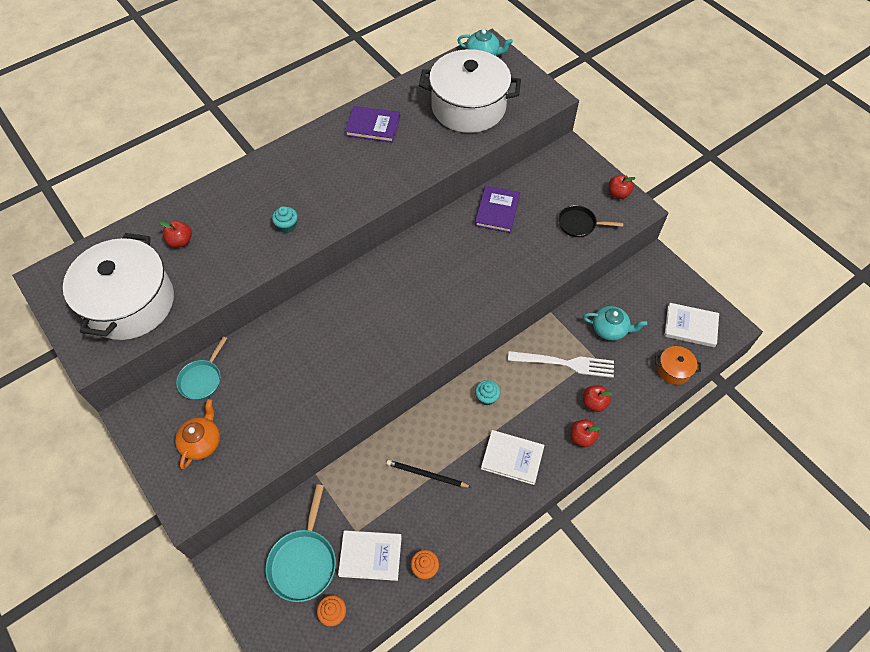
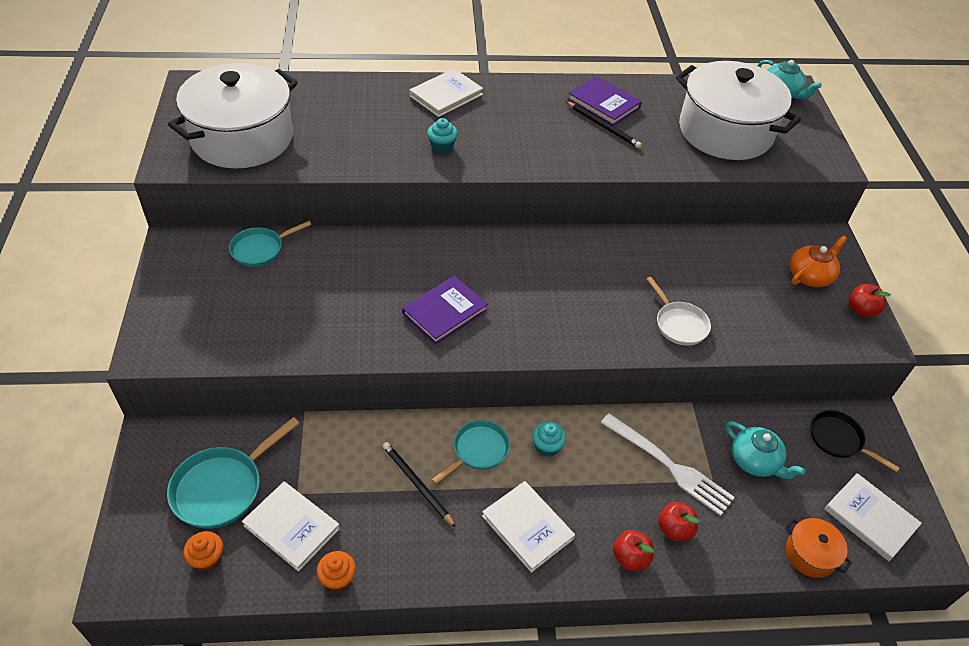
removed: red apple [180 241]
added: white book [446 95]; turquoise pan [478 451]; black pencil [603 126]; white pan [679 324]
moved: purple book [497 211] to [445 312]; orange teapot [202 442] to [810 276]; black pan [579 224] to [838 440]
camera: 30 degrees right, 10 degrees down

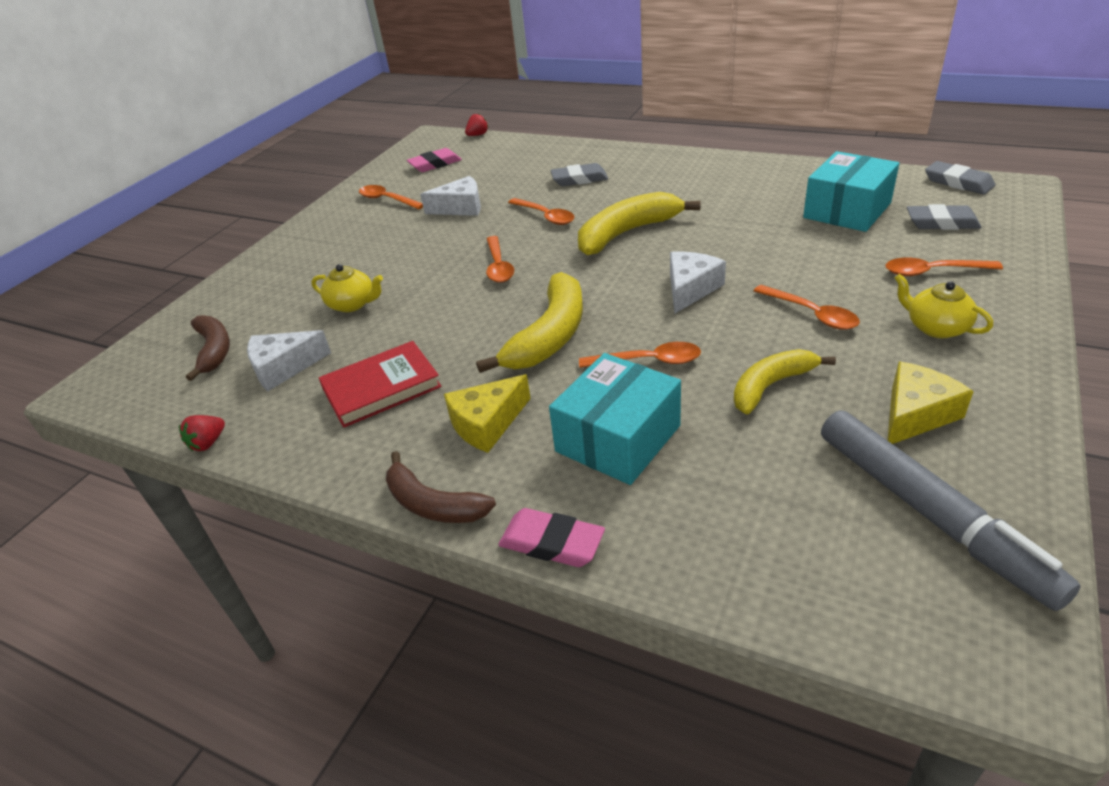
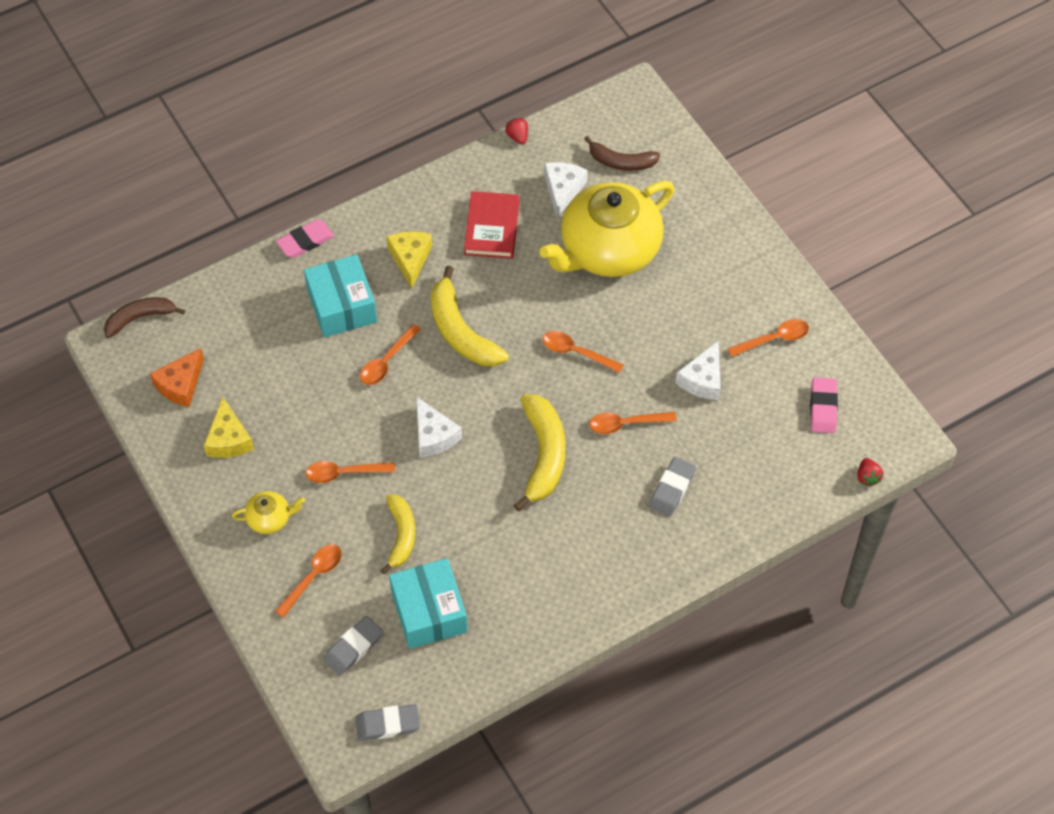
moved: brown banana [433 504] to [140 318]; yellow banana [771 386] to [401 535]
replaced: grey marker [929 513] to orange cheese [181 384]
resized: yellow teapot [352 304] = [608 250] x2.44
camera: 120 degrees right, 20 degrees up

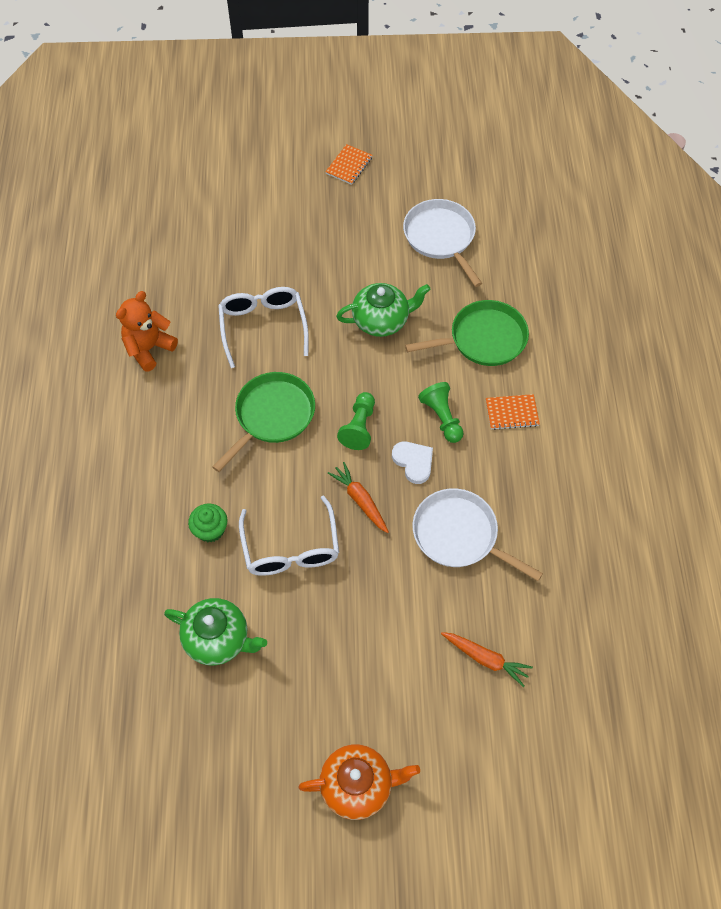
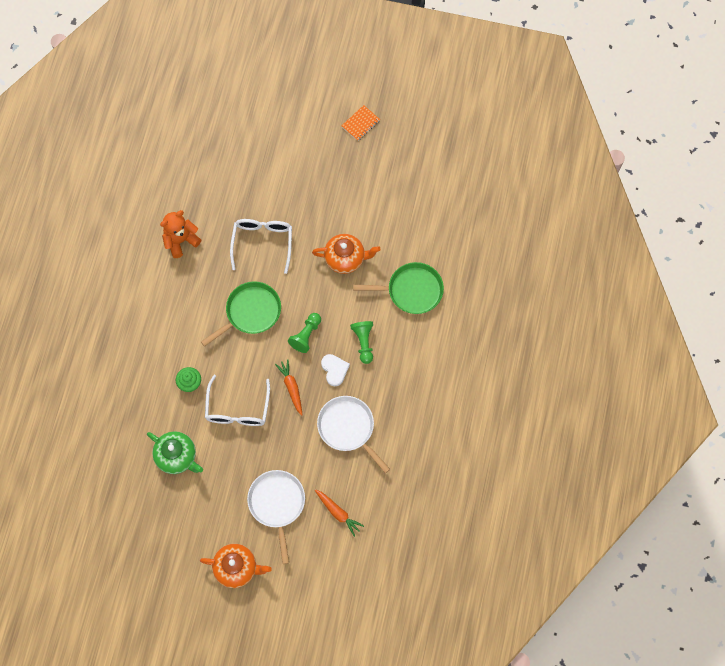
removed: orange notebook [512 413]
moved: white pan [440 237] to [277 504]
recoloured: green teapot [381 321] to orange teapot [345 258]
camera: 15 degrees right, 10 degrees up

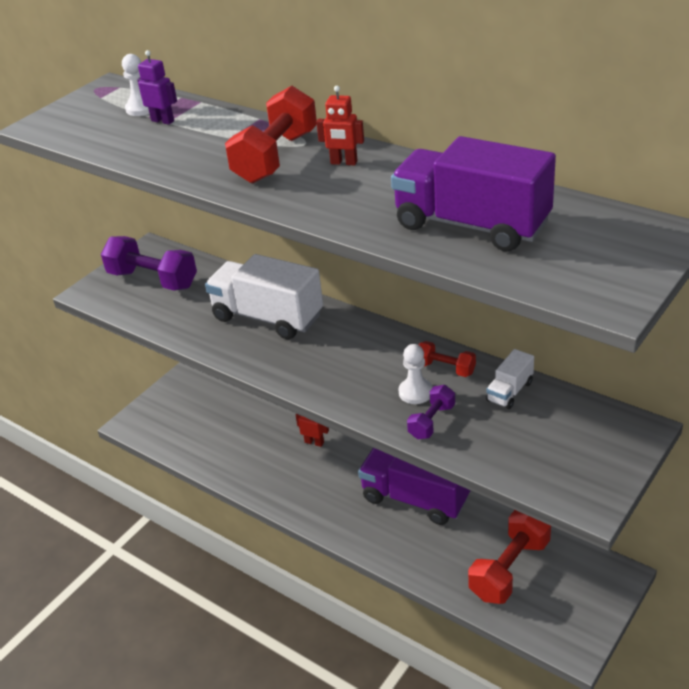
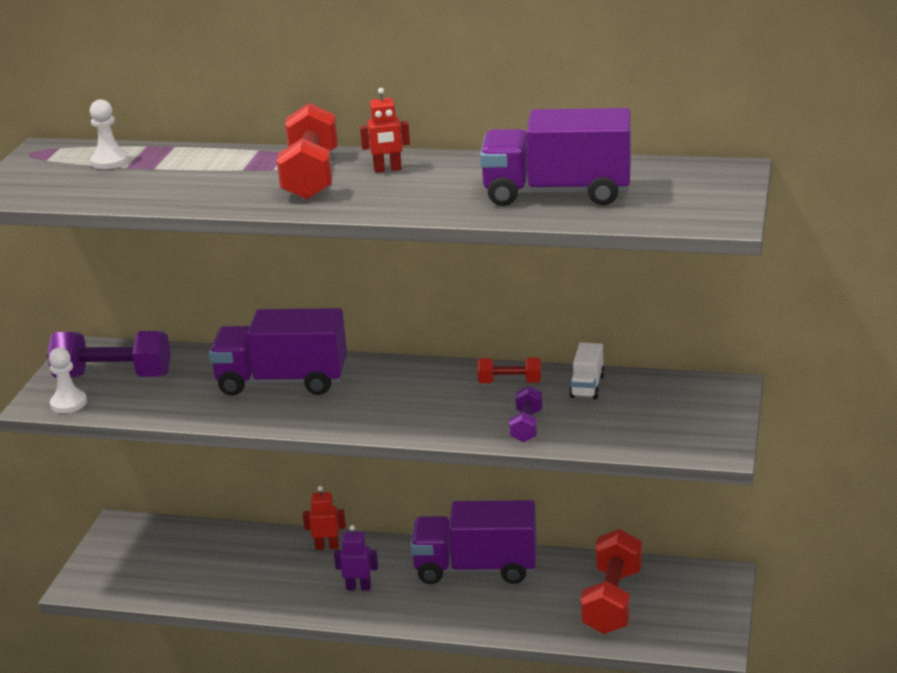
moved: white pawn [415 392] to [68 403]; purple robot [163 121] to [358 587]
recoloured: white truck [267 317] to purple truck [282 381]
camera: 25 degrees left, 10 degrees down

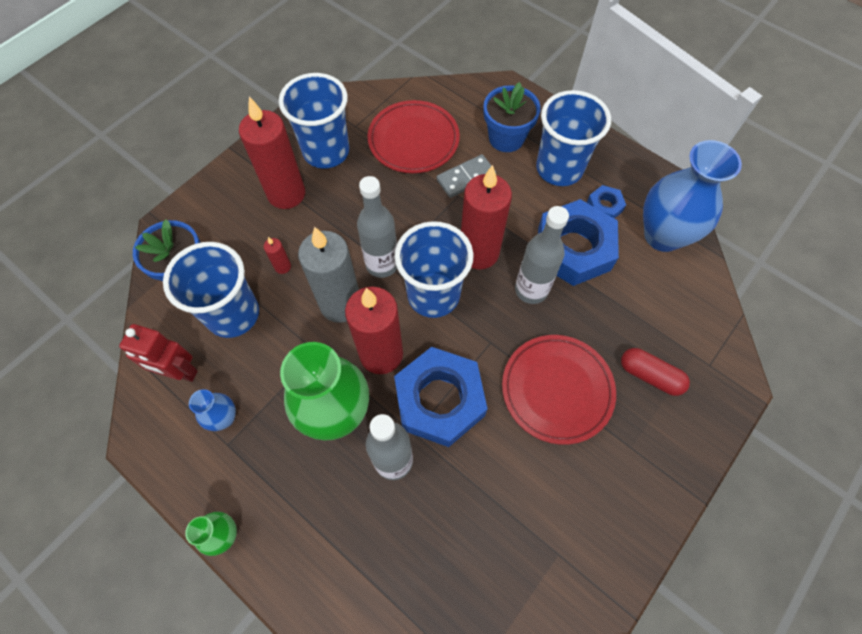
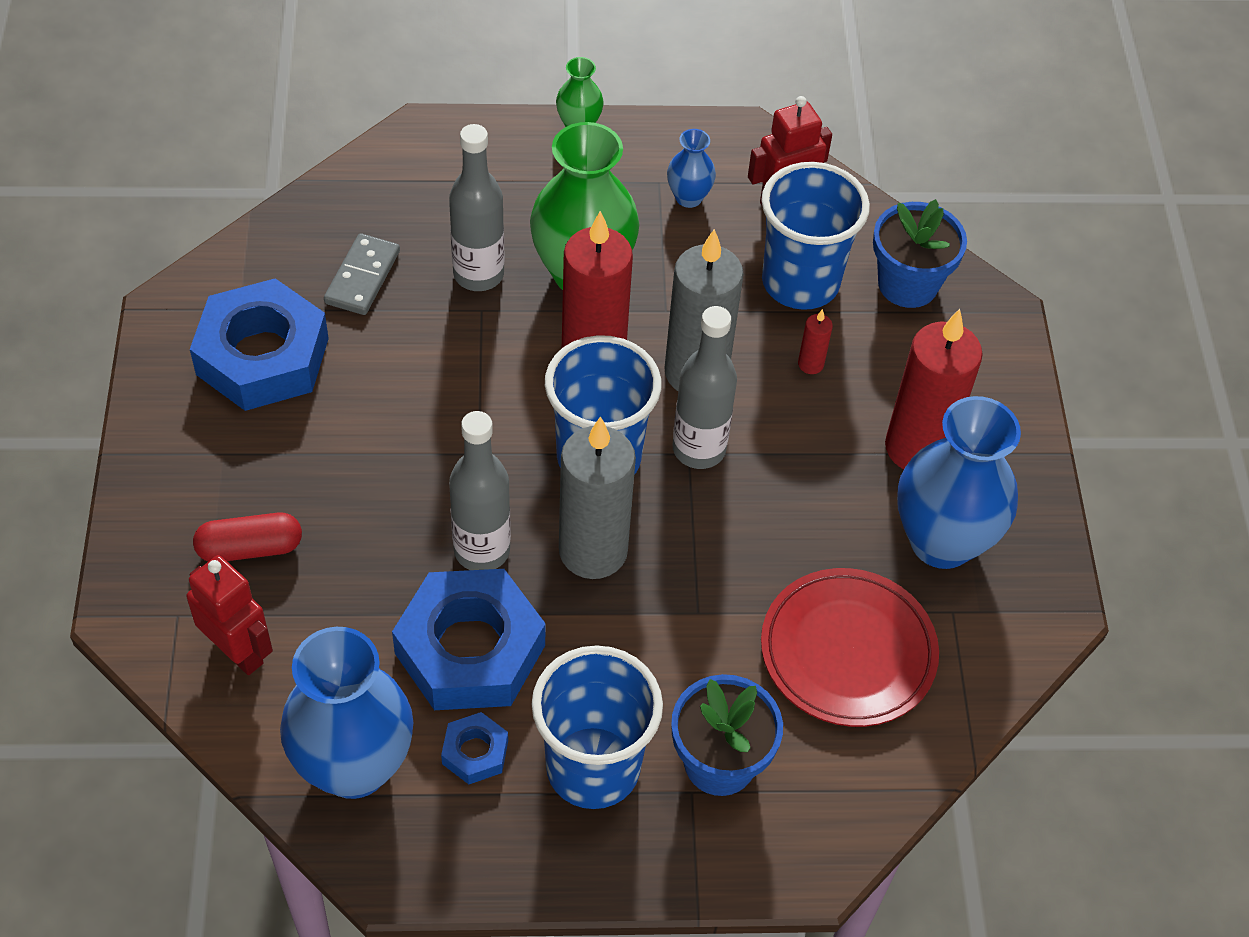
removed: red plate [557 390]
added: red robot [238 651]
moved: blue nut [439 400] to [262 356]; grey domino [466 178] to [362 277]
replaced: blue cup [326 152] to blue vase [941 541]
recoloured: red candle [479 252] to grey candle [593 551]
camera: 135 degrees right, 10 degrees down

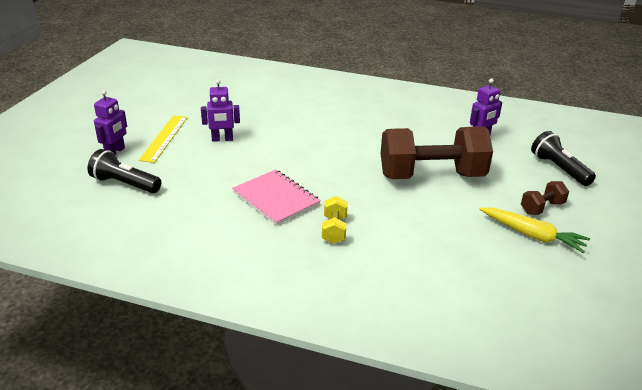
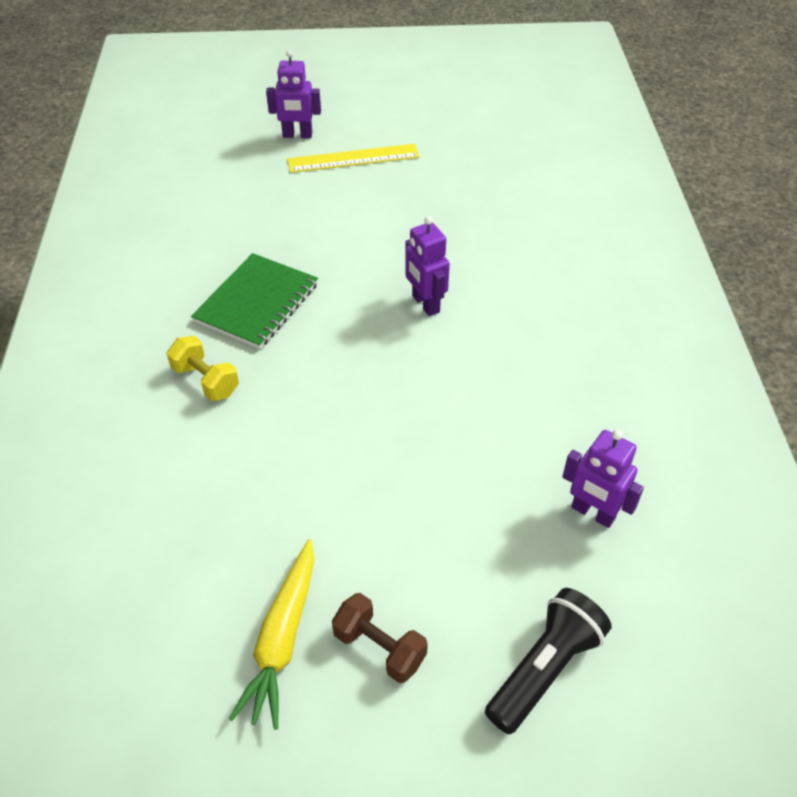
removed: black flashlight [125 184]; brown dumbbell [431 176]
moved: purple robot [222 139] to [425 304]
recoloured: pink notebook [276 199] to green notebook [256 303]
turned: yellow dumbbell [334 230] = [206 381] 60 degrees clockwise
camera: 70 degrees right, 15 degrees up

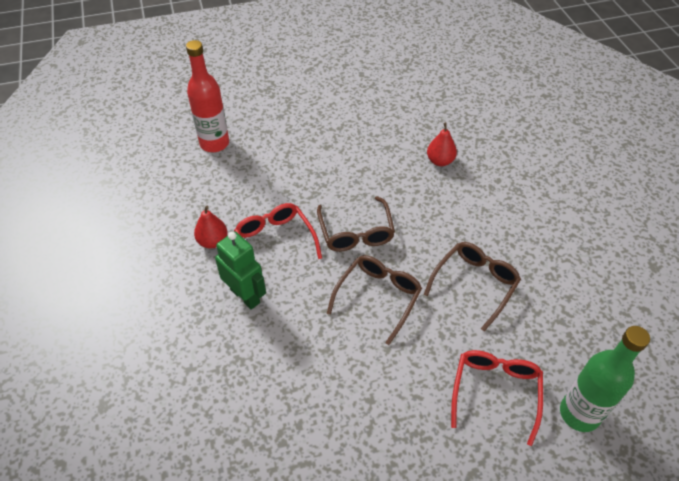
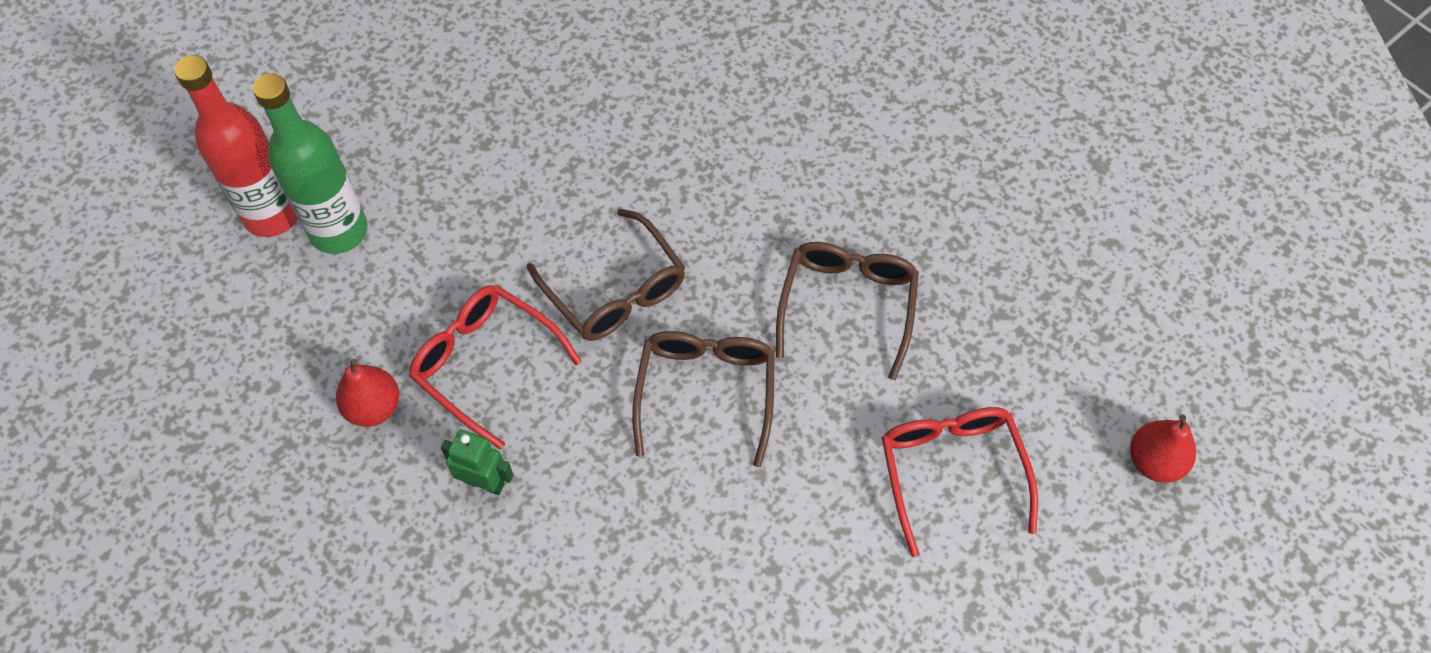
moved: green bottle [579 413] to [339 231]; red pear [440 161] to [1154 461]
resized: green robot [245 296] = [484 482] x0.64
camera: 25 degrees left, 10 degrees up

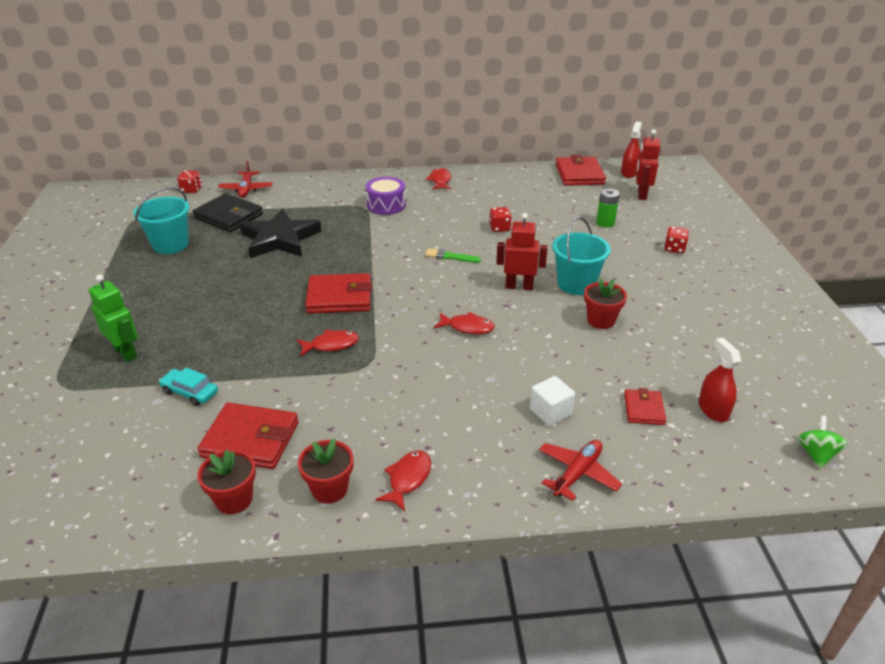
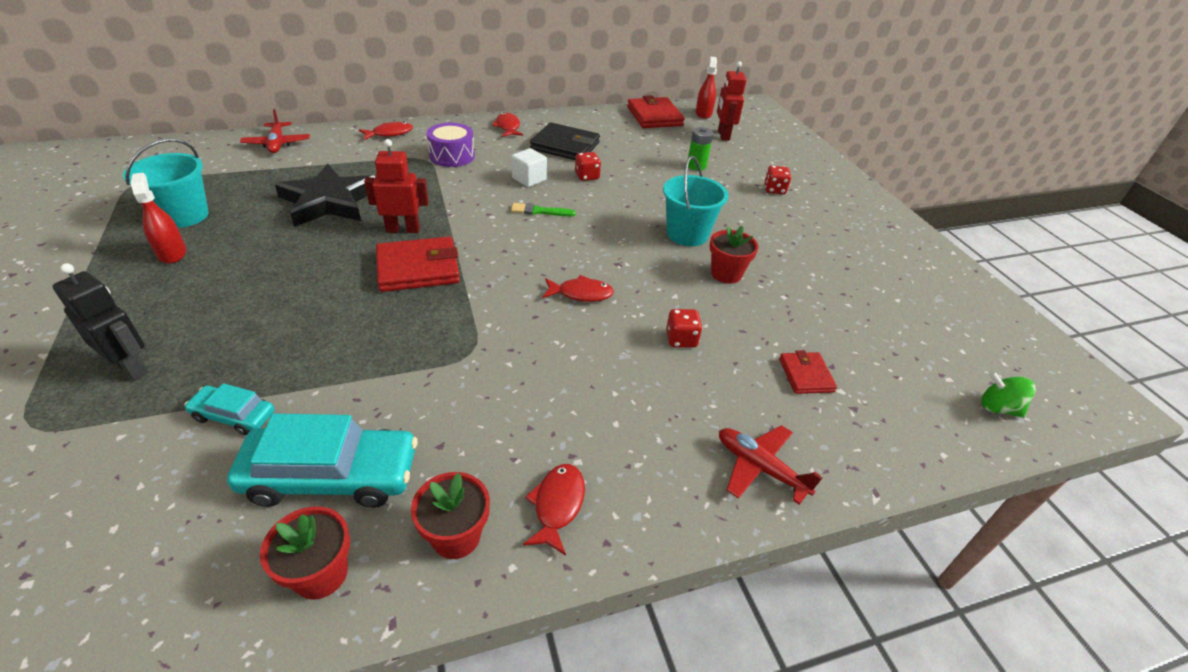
moved: red spray bottle [713 410] to [172 253]; red fish [331 345] to [389 133]; red robot [519 286] to [403 229]; white cube [550 412] to [529 179]; black wallet [228 216] to [565 146]; red dice [191 190] to [681 339]
replaced: red wallet [250 439] to turquoise car [331 476]
recoloured: green robot [125 352] to black robot [131 367]
turned: red plane [577 473] = [760 468] 75 degrees counterclockwise; green spinning top [816 454] = [997 408] 60 degrees counterclockwise
camera: 15 degrees left, 5 degrees up

